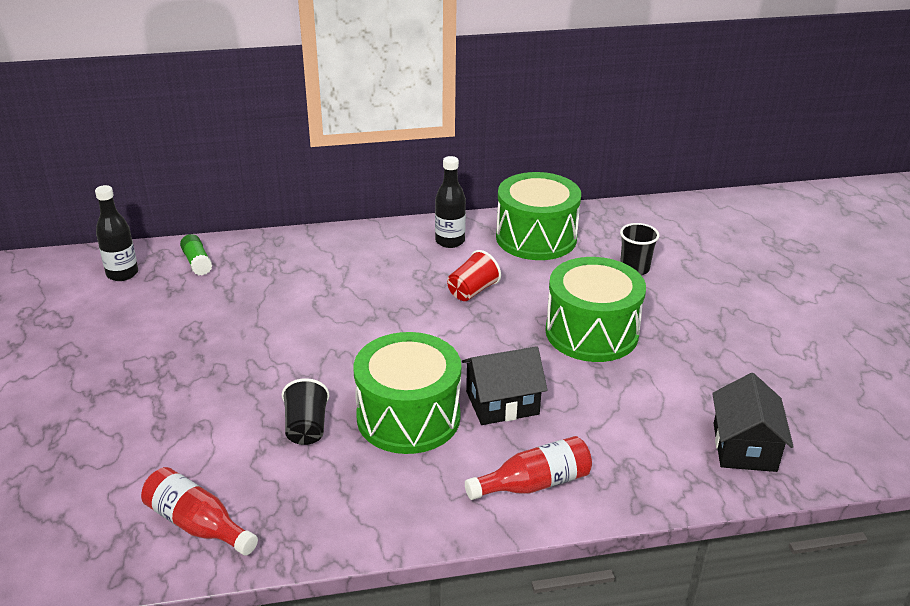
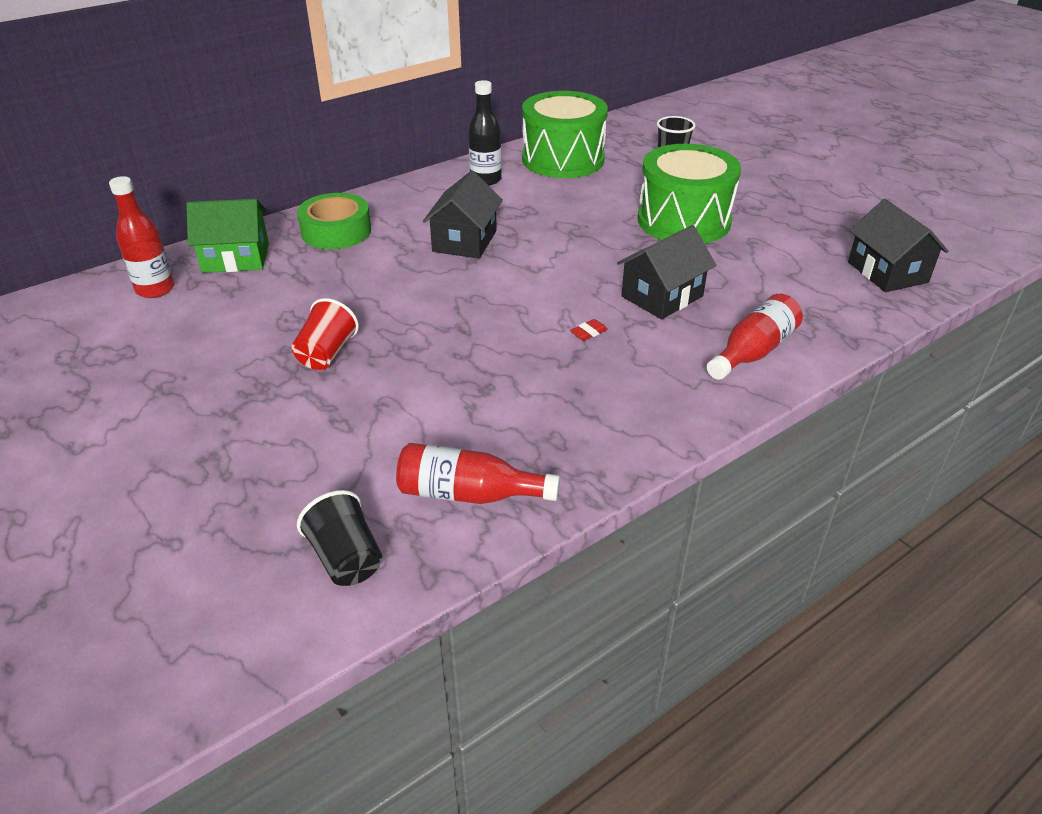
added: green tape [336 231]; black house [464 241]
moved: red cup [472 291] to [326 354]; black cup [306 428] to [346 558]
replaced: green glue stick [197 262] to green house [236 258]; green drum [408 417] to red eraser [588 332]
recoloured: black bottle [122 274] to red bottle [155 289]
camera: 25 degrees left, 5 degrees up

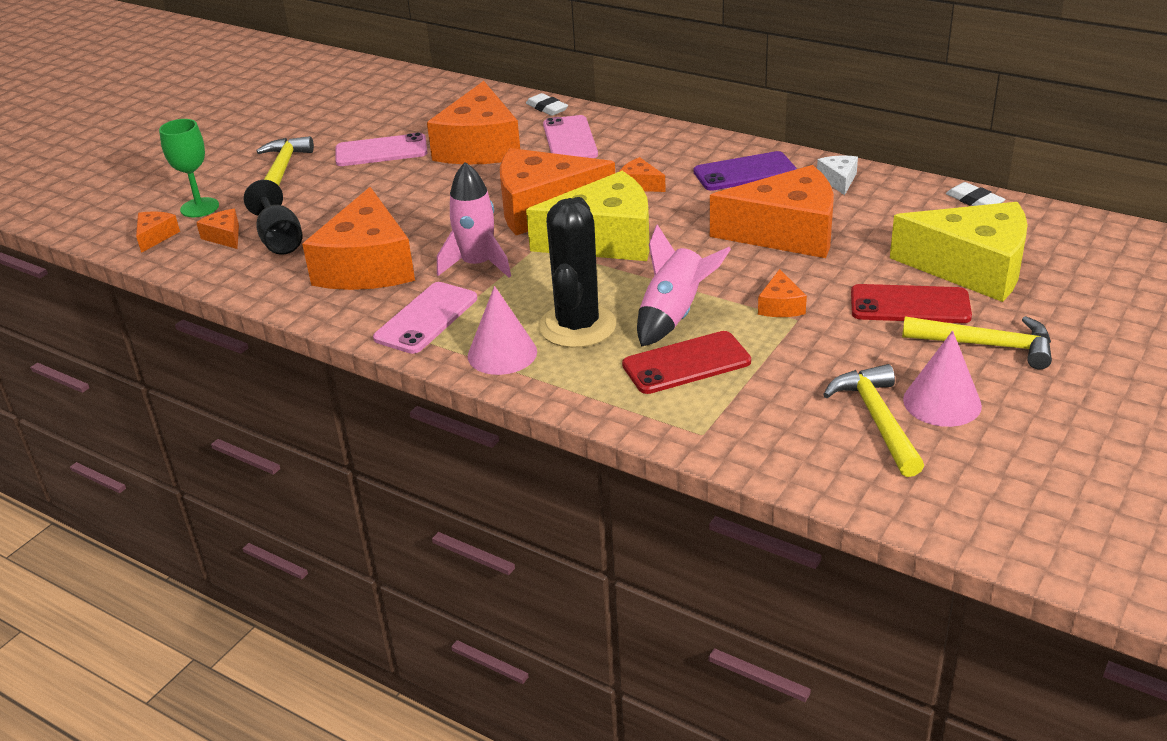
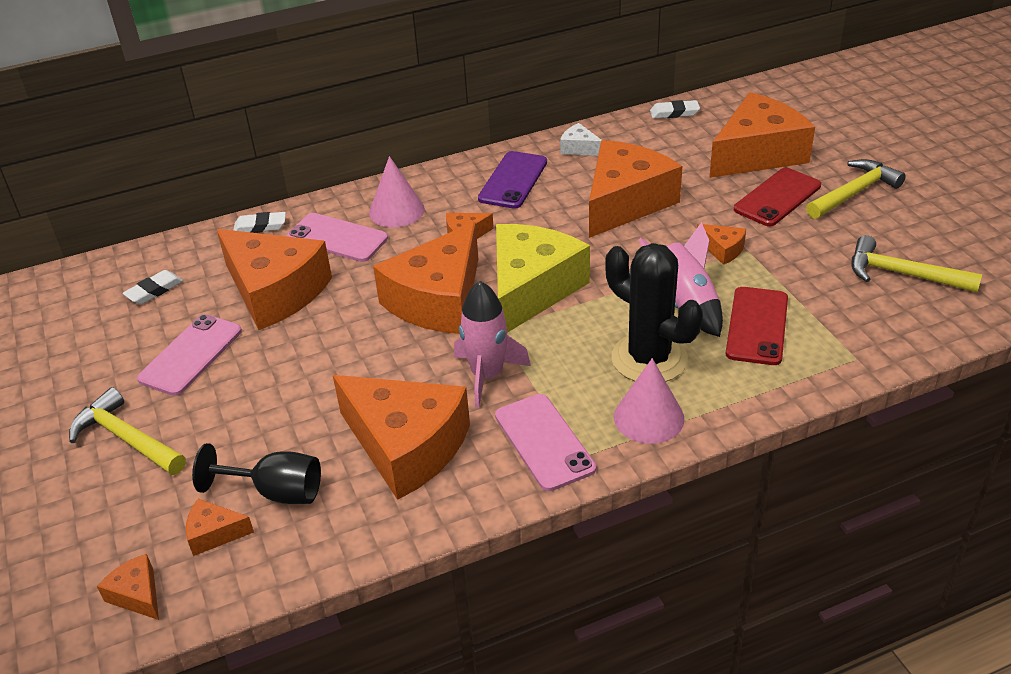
removed: green goblet [199 207]
added: white eraser [154 291]
moved: pink cone [942 402] to [396 211]
recoloured: yellow cheese [972 268] to orange cheese [757 154]
camera: 55 degrees left, 5 degrees up

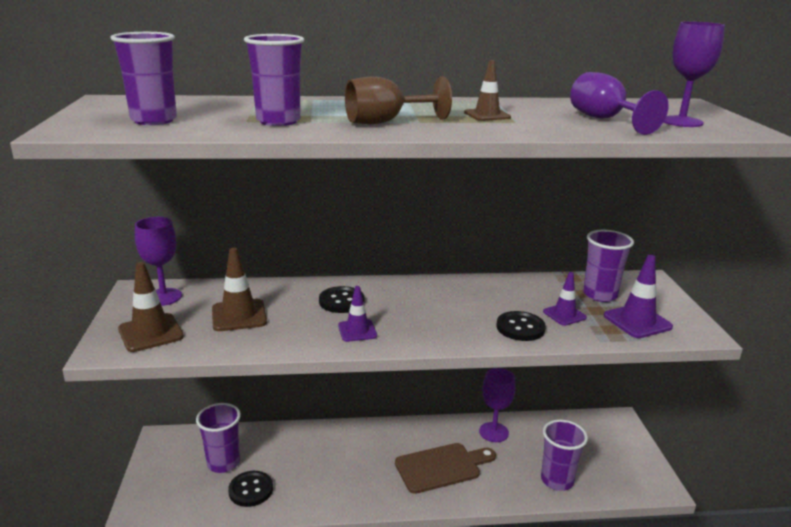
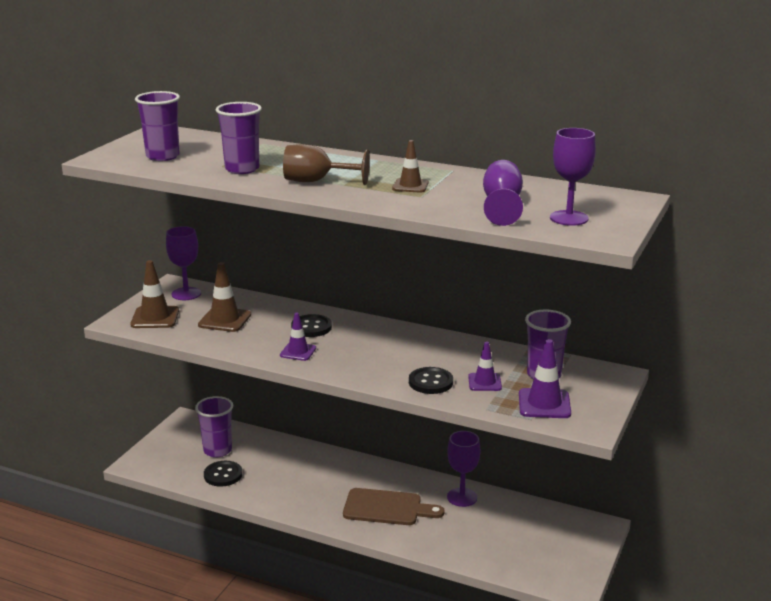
removed: purple cup [557 480]
camera: 30 degrees right, 0 degrees up

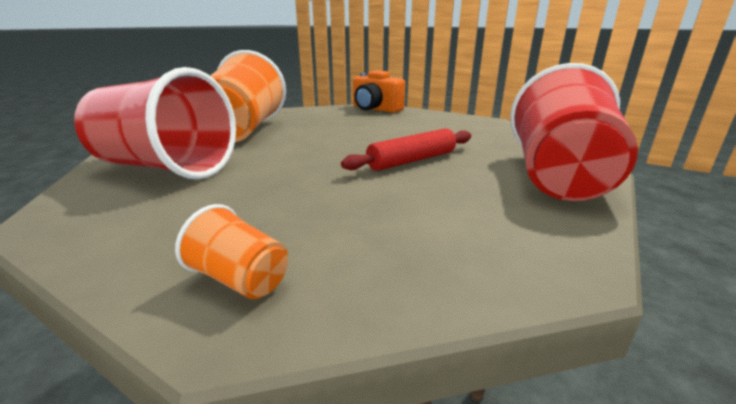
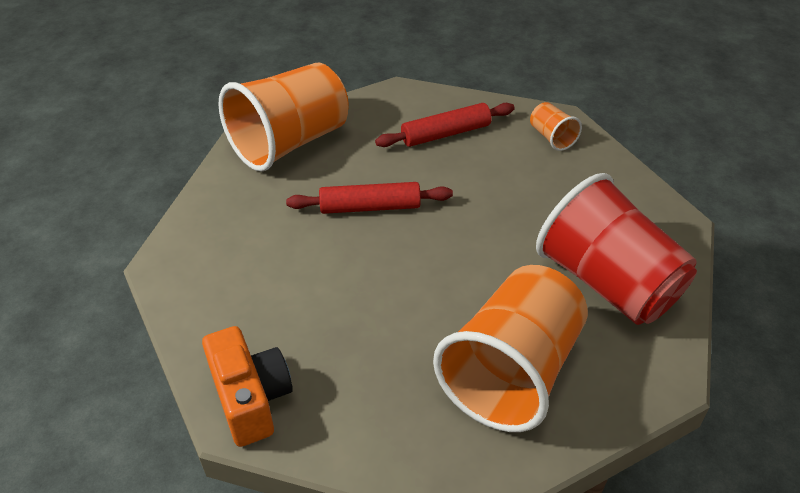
added: red rolling pin [445 133]
recoloured: red cup [558 177] to orange cup [290 143]
camera: 150 degrees left, 20 degrees up

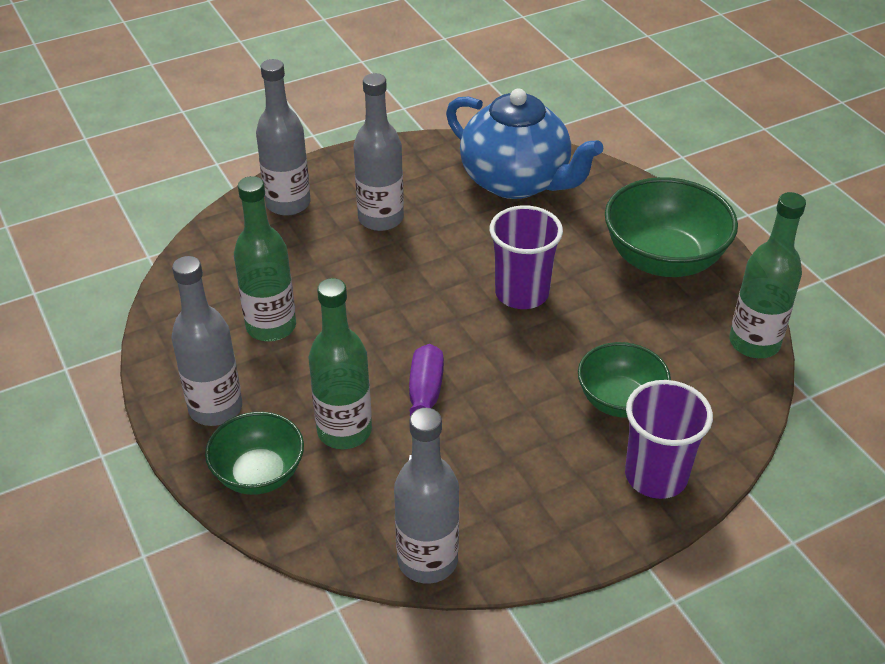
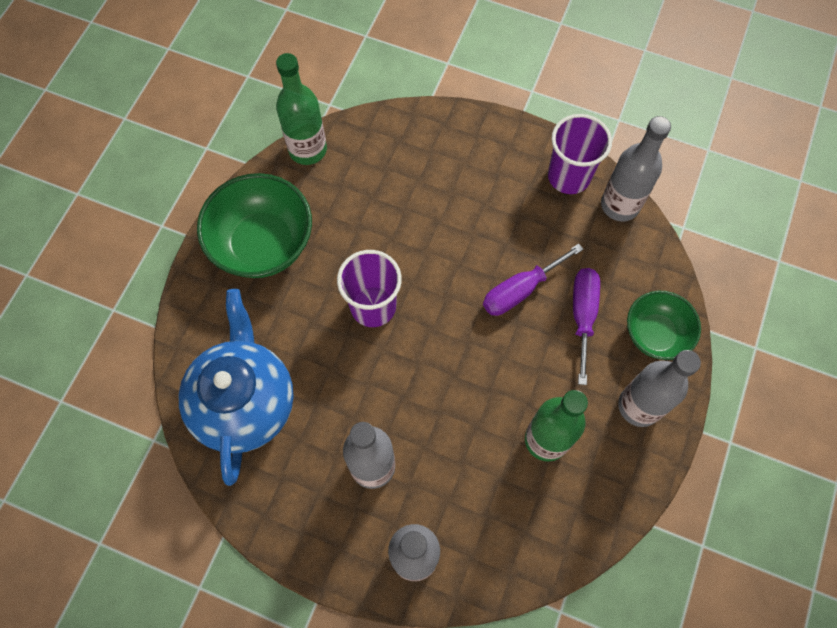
removed: green bowl [620 401]
moved: purple cup [656 476] to [568 176]
replaced: green bottle [344 431] to purple screwdriver [582 316]
camera: 130 degrees left, 25 degrees up

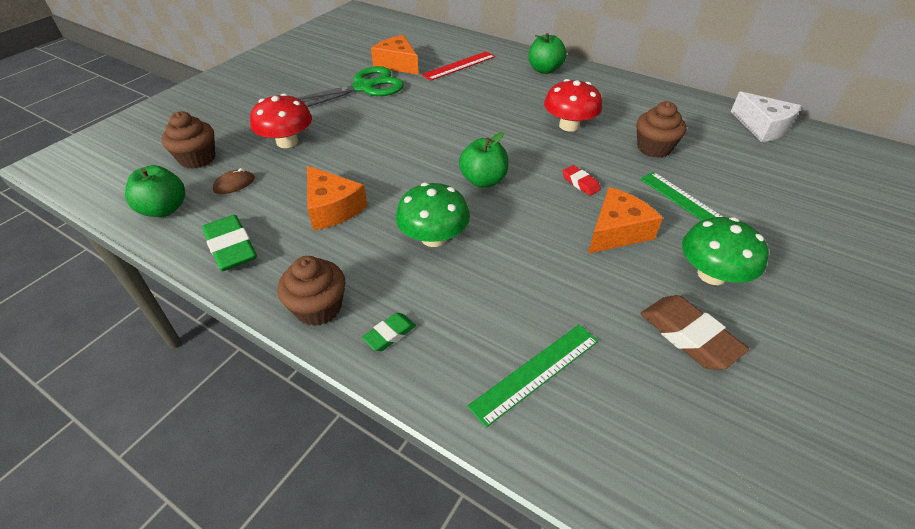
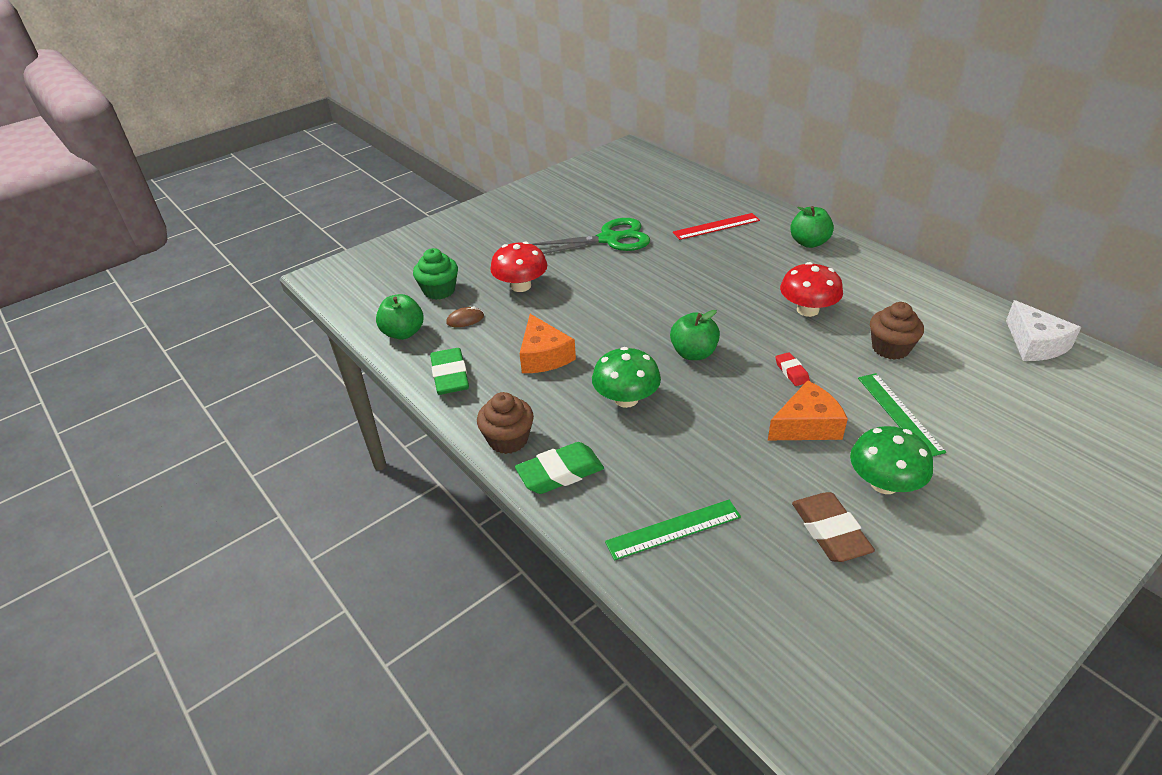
removed: orange cheese [397 64]
recoloured: brown cupcake [197 158] to green cupcake [439 290]
resized: green eraser [389 334] = [560 473] x1.82
camera: 20 degrees right, 5 degrees down

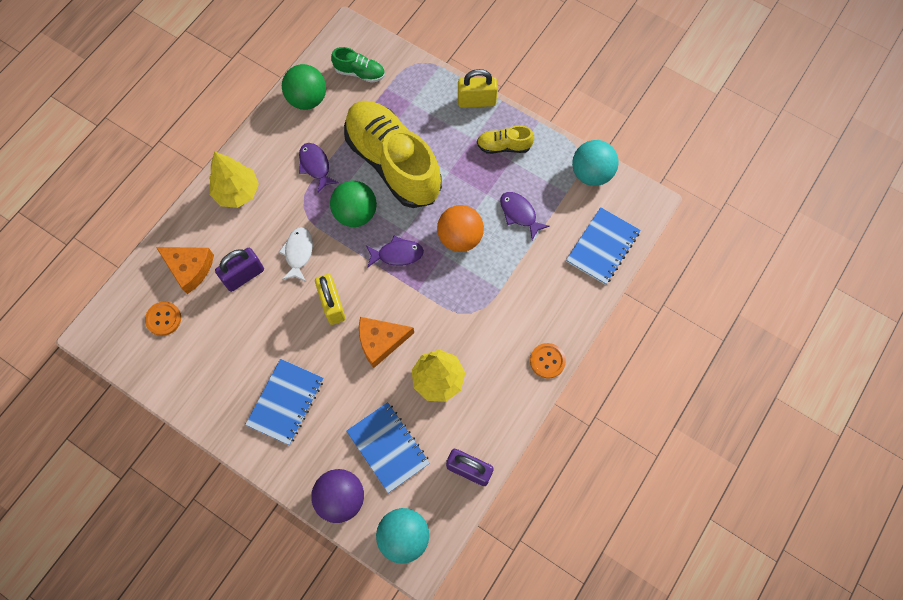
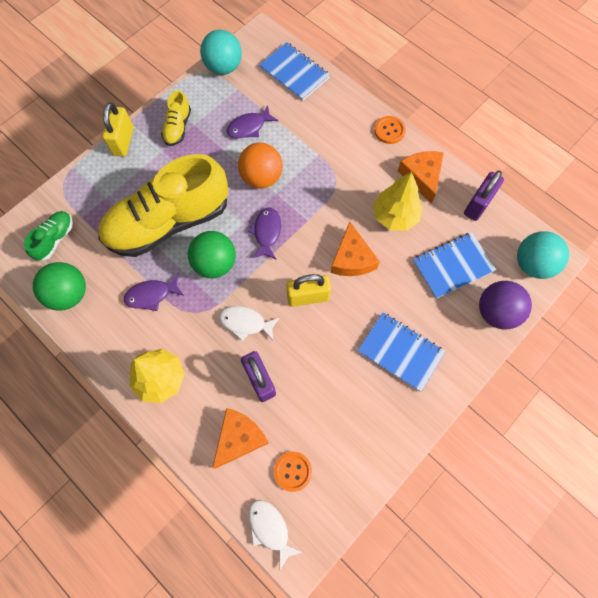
added: white fish [270 528]; orange cheese [422 176]
camera: 80 degrees left, 0 degrees up

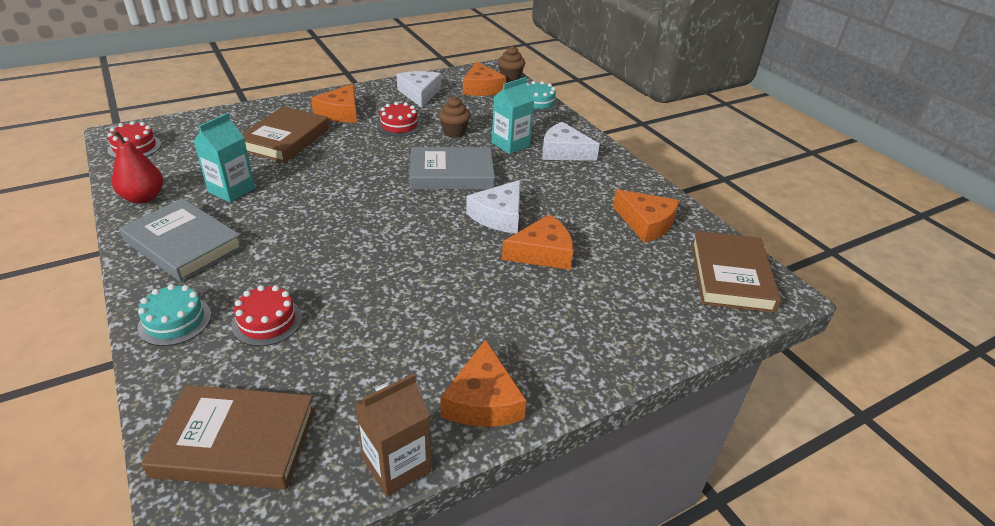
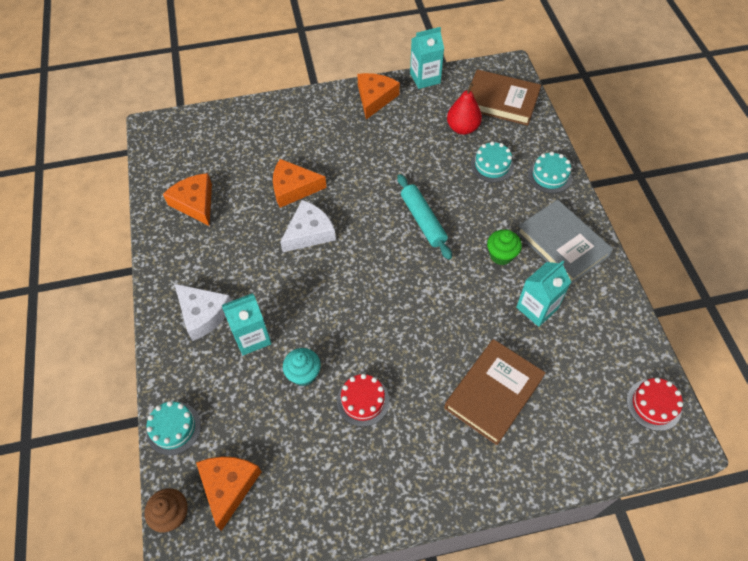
removed: orange cheese [340 112]; white cheese [420 94]; grey book [451 174]; brown book [730 276]
added: turquoise rolling pin [423 220]; green cupcake [501 255]
moved: red pear [143 198] to [462 128]
recoloured: brown cupcake [454 132] to turquoise cupcake [303 374]; brown carton [396 465] to turquoise carton [425 78]; red cake [267 321] to turquoise cake [492 165]
camera: 160 degrees left, 20 degrees up

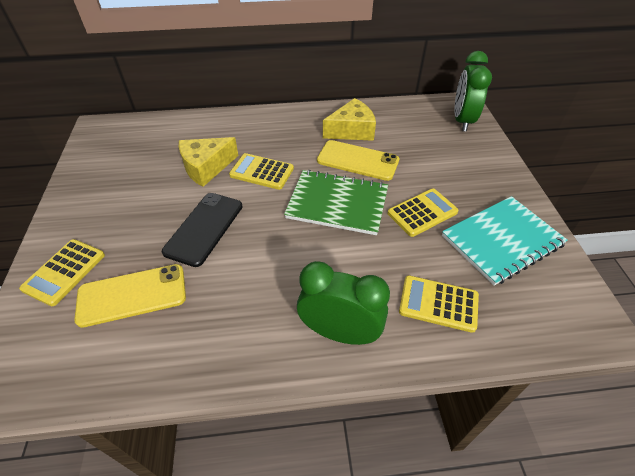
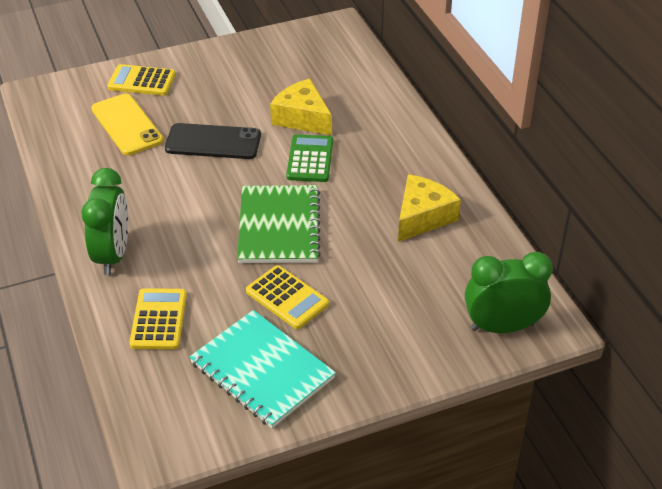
removed: yellow phone [357 161]
recoloured: yellow calculator [262 172] to green calculator [310 159]
turned: yellow cheese [352 130] = [422 217] 105 degrees counterclockwise
camera: 75 degrees right, 5 degrees down

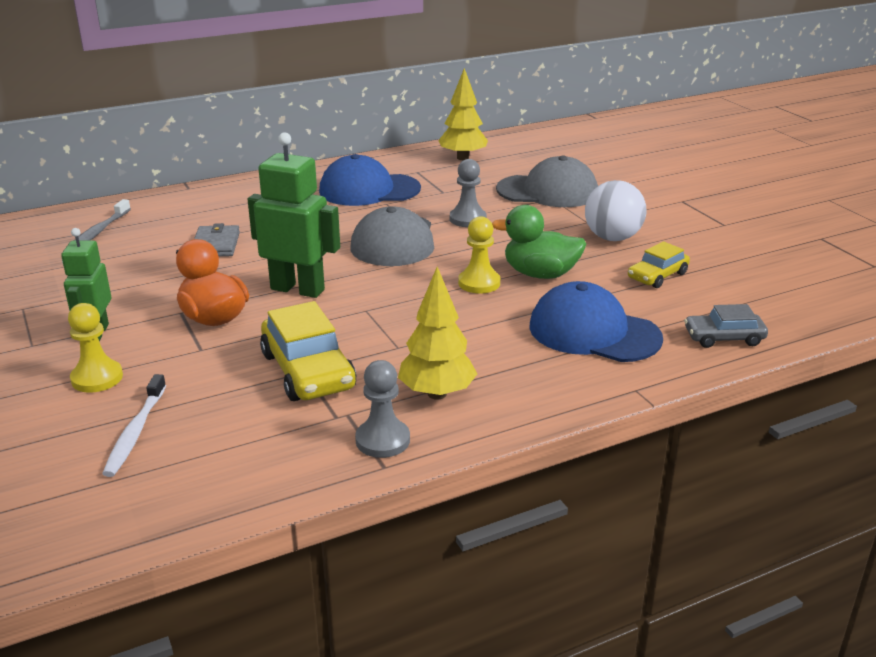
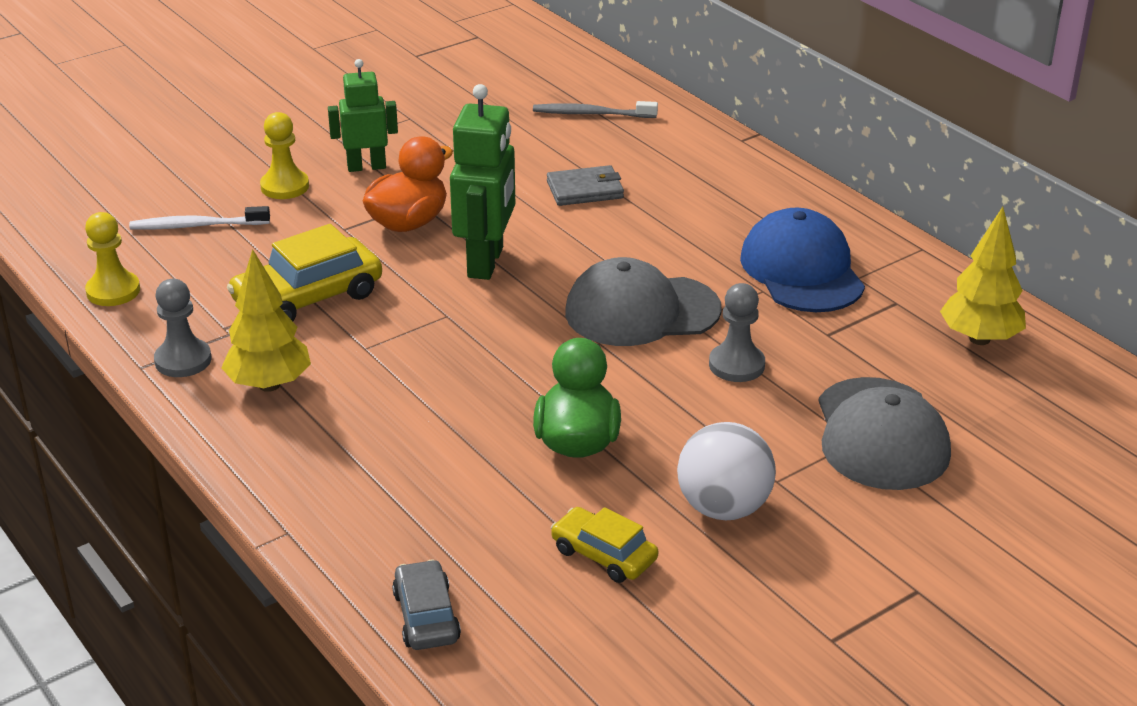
removed: blue cap [593 332]
moved: yellow pawn [479 283] to [113 291]
camera: 80 degrees right, 5 degrees up

